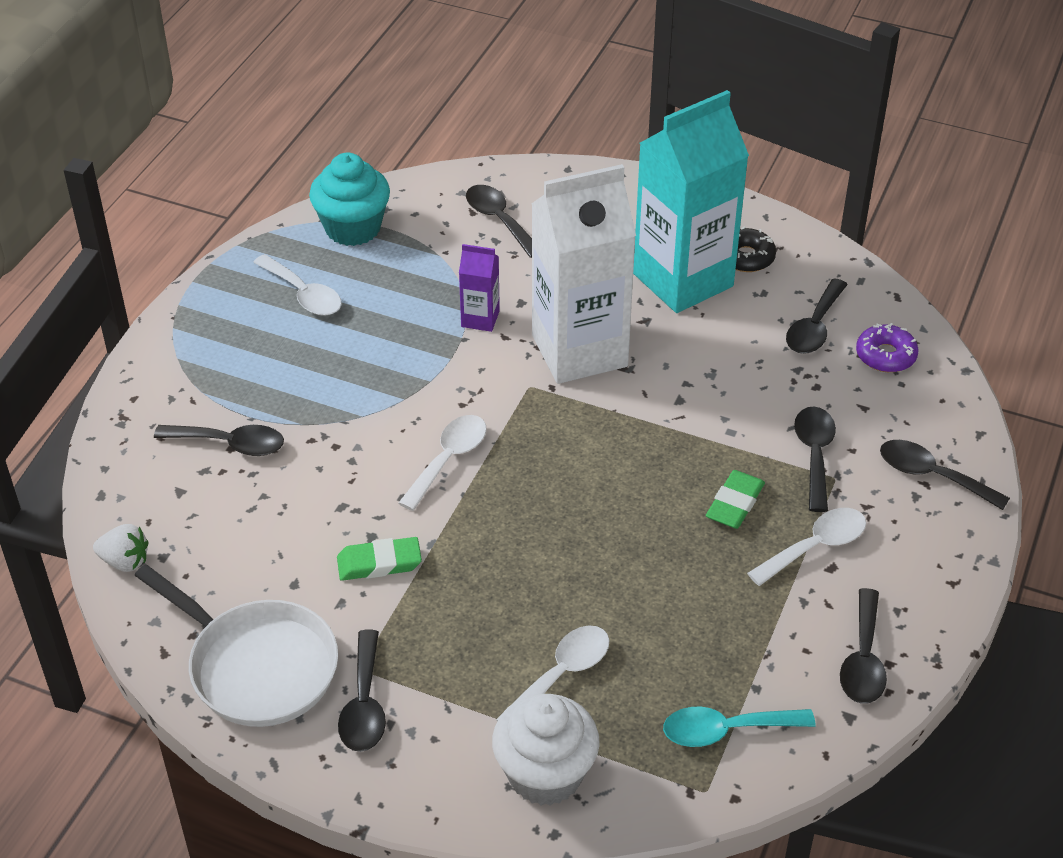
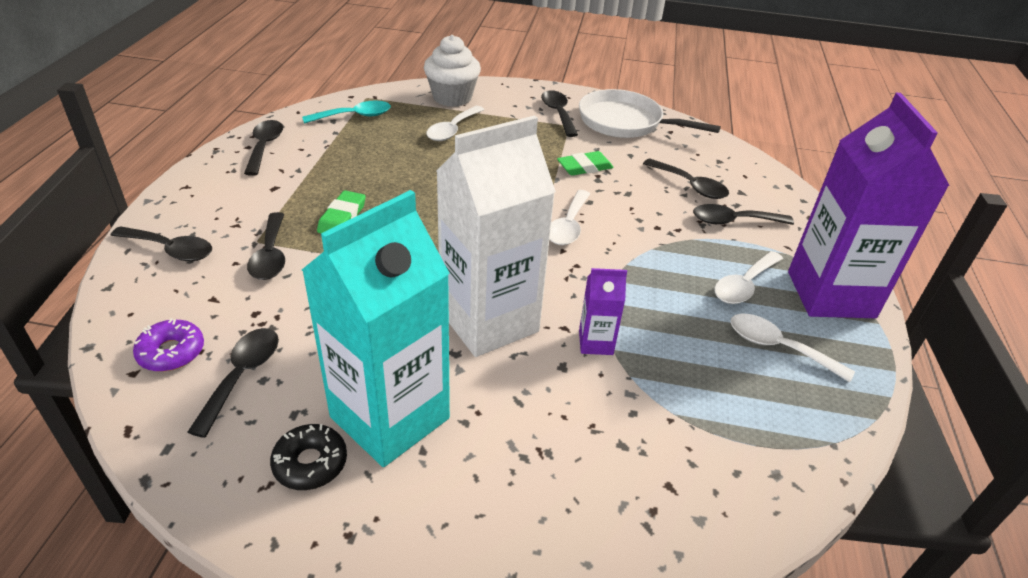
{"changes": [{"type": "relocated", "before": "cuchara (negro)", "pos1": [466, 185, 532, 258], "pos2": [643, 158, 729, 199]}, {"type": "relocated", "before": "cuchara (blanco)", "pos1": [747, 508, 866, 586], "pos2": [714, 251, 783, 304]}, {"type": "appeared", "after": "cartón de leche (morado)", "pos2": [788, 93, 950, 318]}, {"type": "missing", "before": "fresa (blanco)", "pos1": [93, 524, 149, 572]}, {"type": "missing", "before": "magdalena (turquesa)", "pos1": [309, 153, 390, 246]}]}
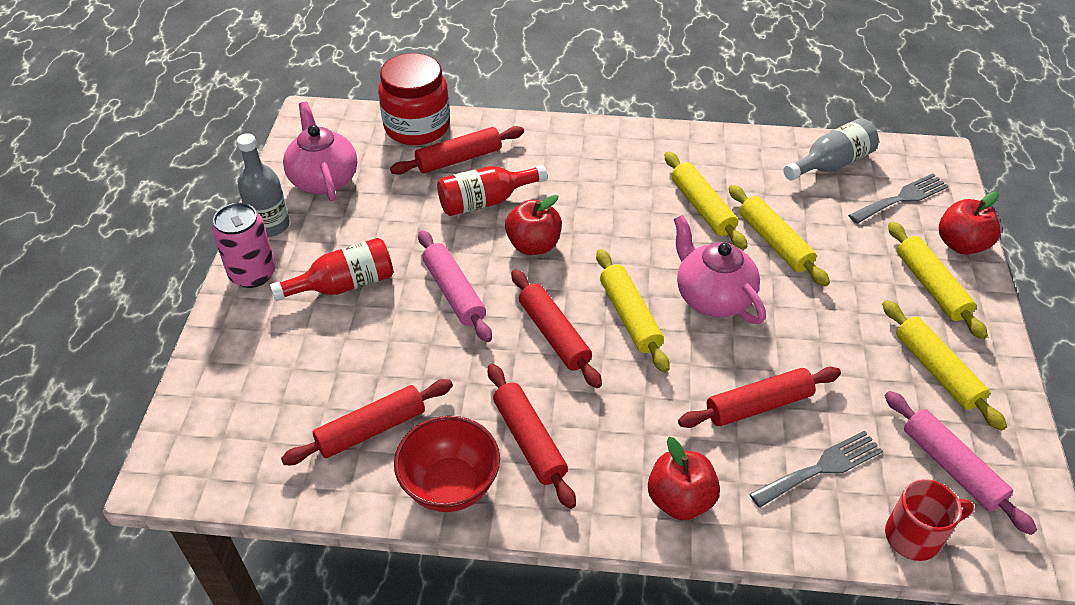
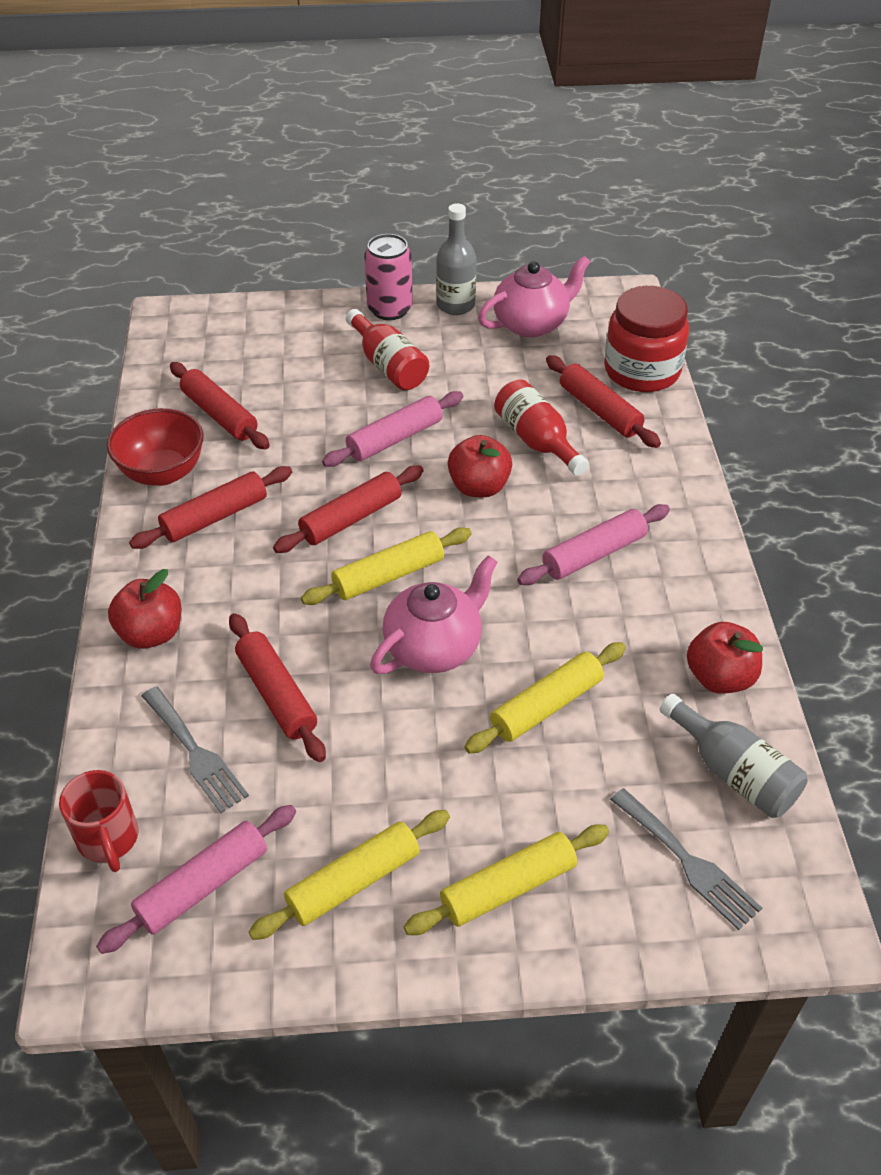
{"changes": [{"type": "appeared", "after": "rodillo (rosa)", "pos2": [517, 504, 670, 585]}, {"type": "relocated", "before": "manzana (rojo)", "pos1": [939, 191, 1001, 255], "pos2": [687, 622, 763, 694]}, {"type": "missing", "before": "rodillo (amarillo)", "pos1": [665, 151, 747, 250]}]}
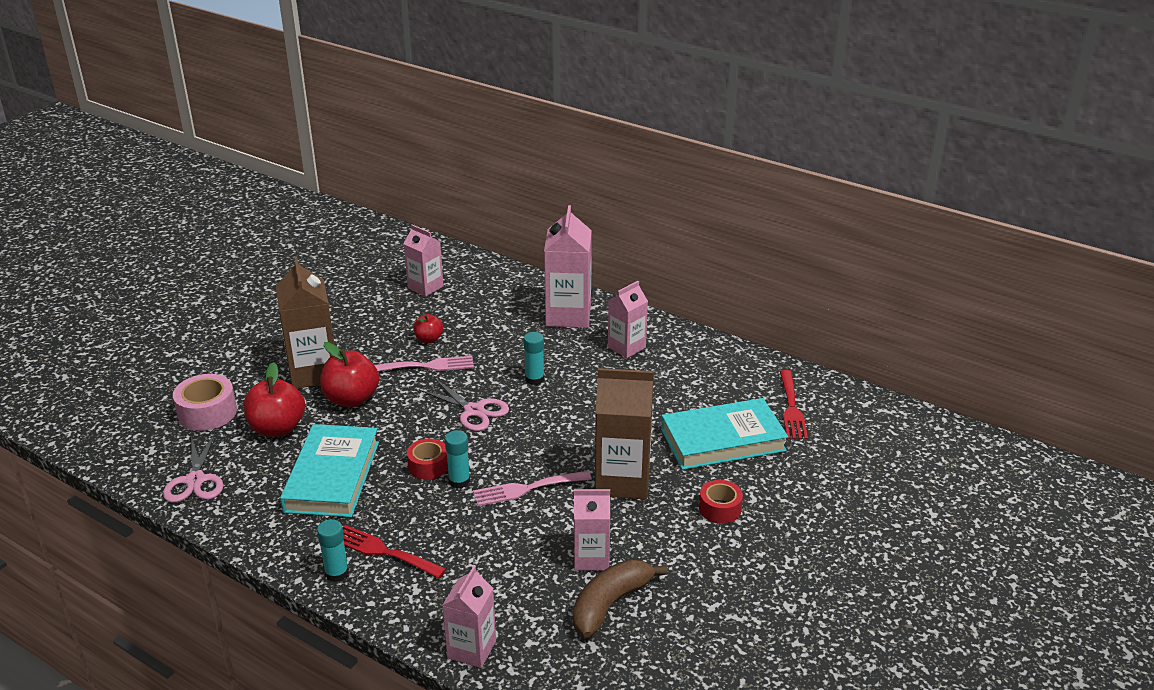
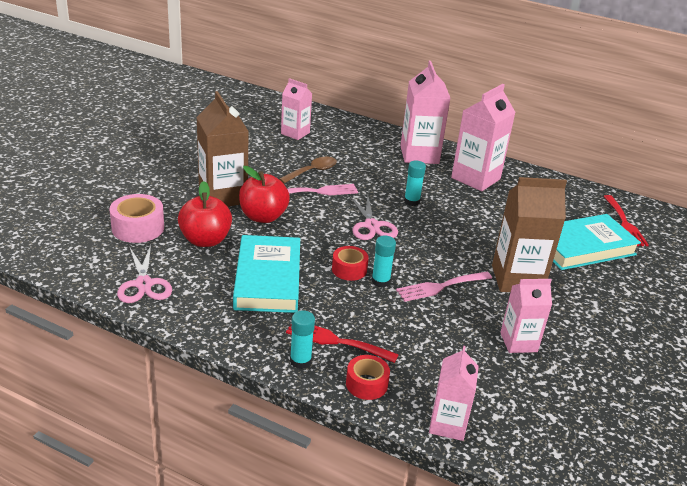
{"changes": [{"type": "exchanged", "before": "manzana (rojo)", "after": "cuchara (marrón)", "pos1": [413, 314, 443, 343], "pos2": [279, 157, 337, 183]}, {"type": "relocated", "before": "cinta adhesiva (rojo)", "pos1": [699, 480, 743, 524], "pos2": [346, 355, 390, 400]}, {"type": "spun", "before": "tijeras (rosa)", "pos1": [419, 379, 509, 431], "pos2": [349, 195, 398, 240], "turn": 45}, {"type": "size", "before": "cartón de leche (rosa)", "pos1": [608, 281, 648, 358], "pos2": [451, 84, 516, 191], "scale": 1.62}, {"type": "missing", "before": "plátano (marrón)", "pos1": [573, 559, 668, 637]}]}
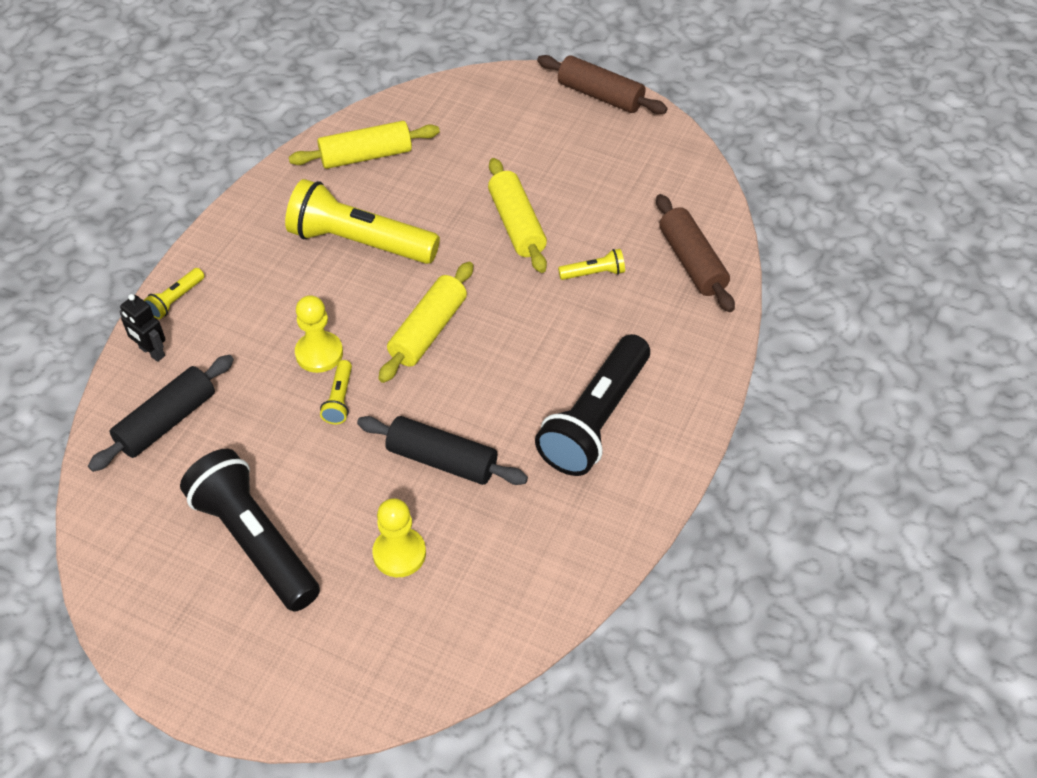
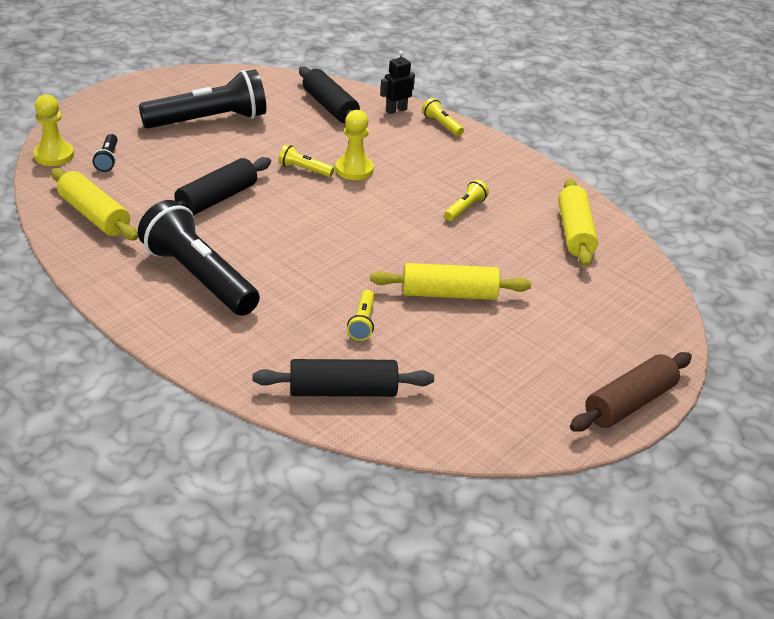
{"changes": [{"type": "relocated", "before": "peón (amarillo)", "pos1": [372, 498, 426, 577], "pos2": [33, 94, 74, 166]}, {"type": "relocated", "before": "rodillo (amarillo)", "pos1": [378, 262, 473, 383], "pos2": [51, 168, 138, 240]}, {"type": "appeared", "after": "lámpara de mano (negro)", "pos2": [93, 134, 118, 172]}, {"type": "colour", "before": "rodillo (marrón)", "after": "rodillo (negro)", "pos1": [656, 194, 735, 312], "pos2": [252, 359, 434, 397]}, {"type": "size", "before": "lámpara de mano (amarillo)", "pos1": [285, 179, 440, 264], "pos2": [444, 180, 489, 221], "scale": 0.43}]}
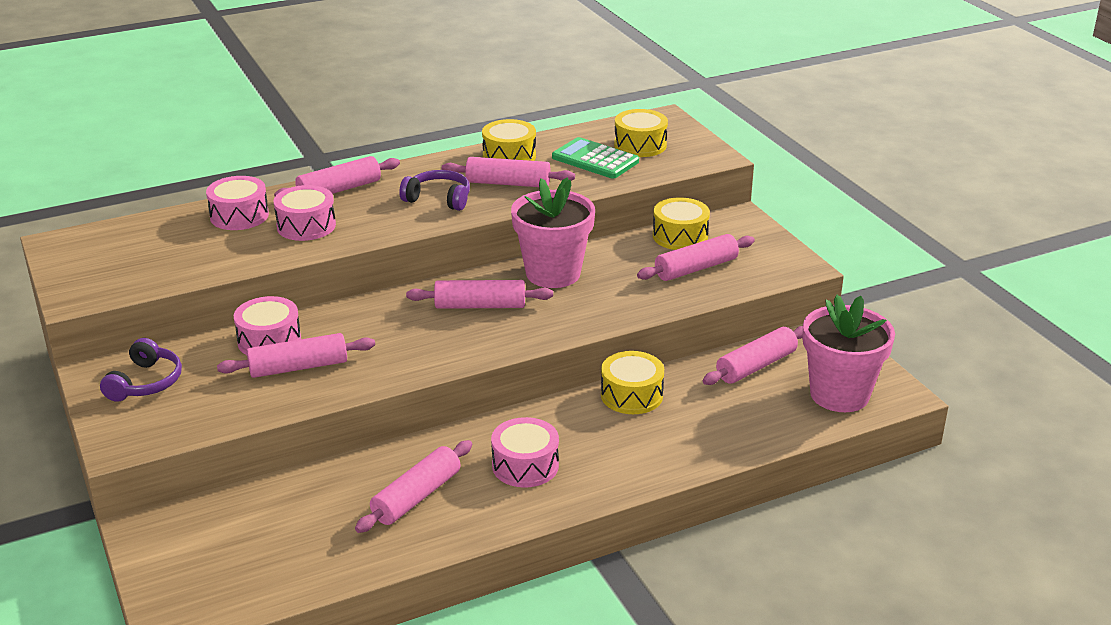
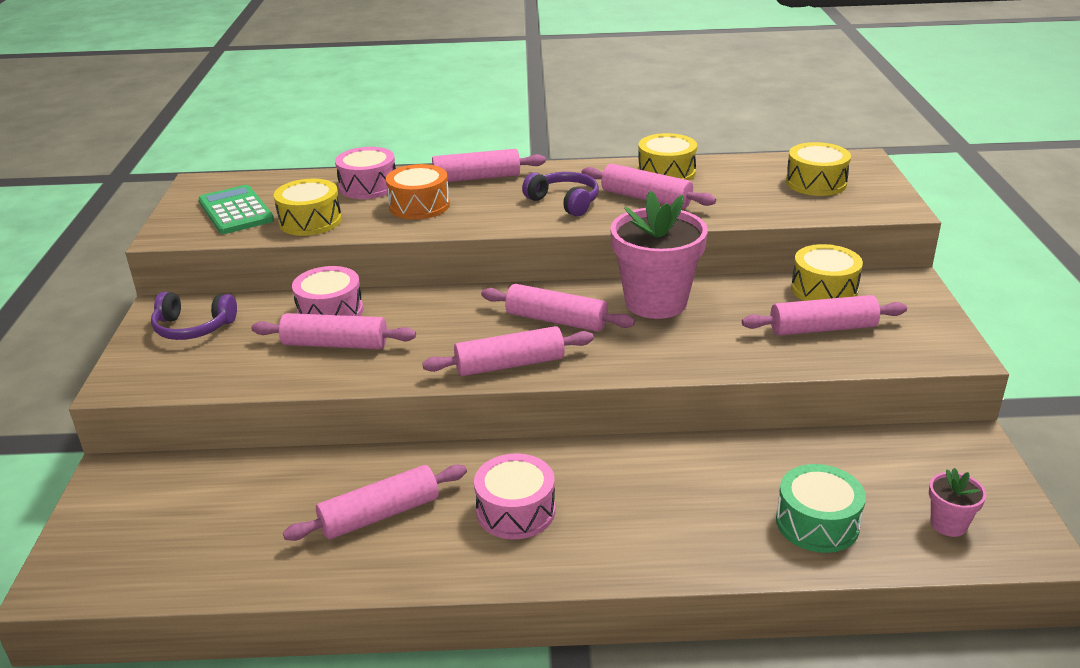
{"changes": [{"type": "spun", "before": "auriculares (morado)", "pos1": [100, 338, 182, 402], "pos2": [151, 292, 237, 340], "turn": 60}, {"type": "relocated", "before": "calculadora (verde)", "pos1": [552, 137, 639, 178], "pos2": [198, 185, 274, 234]}, {"type": "relocated", "before": "tambor (amarillo)", "pos1": [601, 351, 664, 414], "pos2": [274, 179, 342, 236]}, {"type": "colour", "before": "tambor (rosa)", "after": "tambor (naranja)", "pos1": [273, 185, 336, 241], "pos2": [386, 164, 450, 220]}, {"type": "relocated", "before": "rodillo (rosa)", "pos1": [703, 326, 803, 385], "pos2": [422, 326, 594, 376]}, {"type": "appeared", "after": "tambor (verde)", "pos2": [776, 464, 866, 553]}, {"type": "size", "before": "maceta (rosa)", "pos1": [803, 294, 895, 412], "pos2": [929, 468, 986, 537], "scale": 0.45}]}
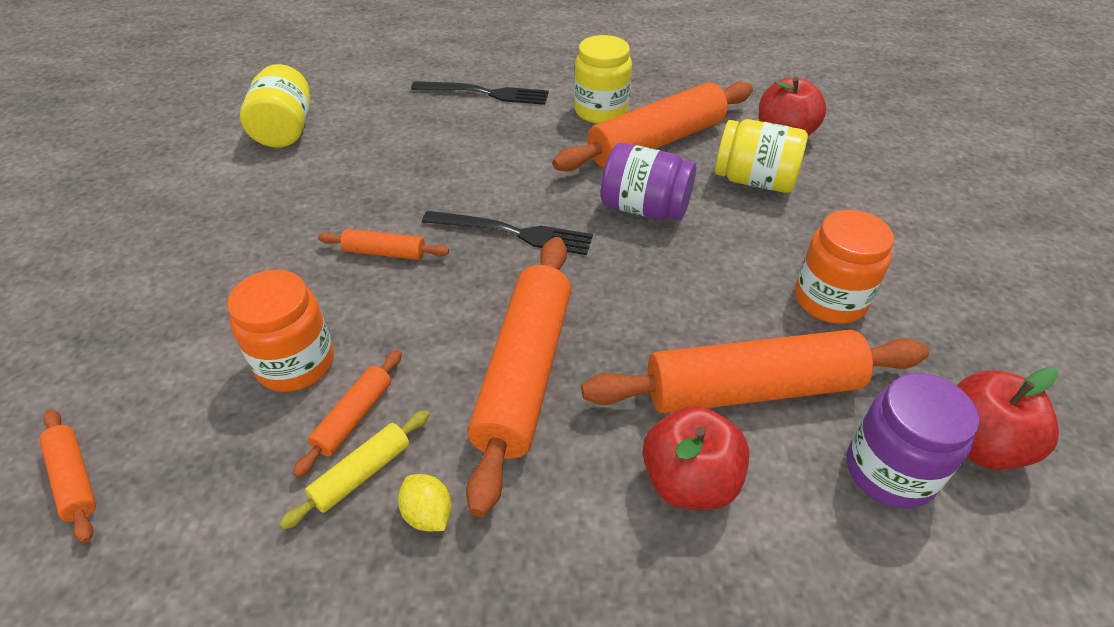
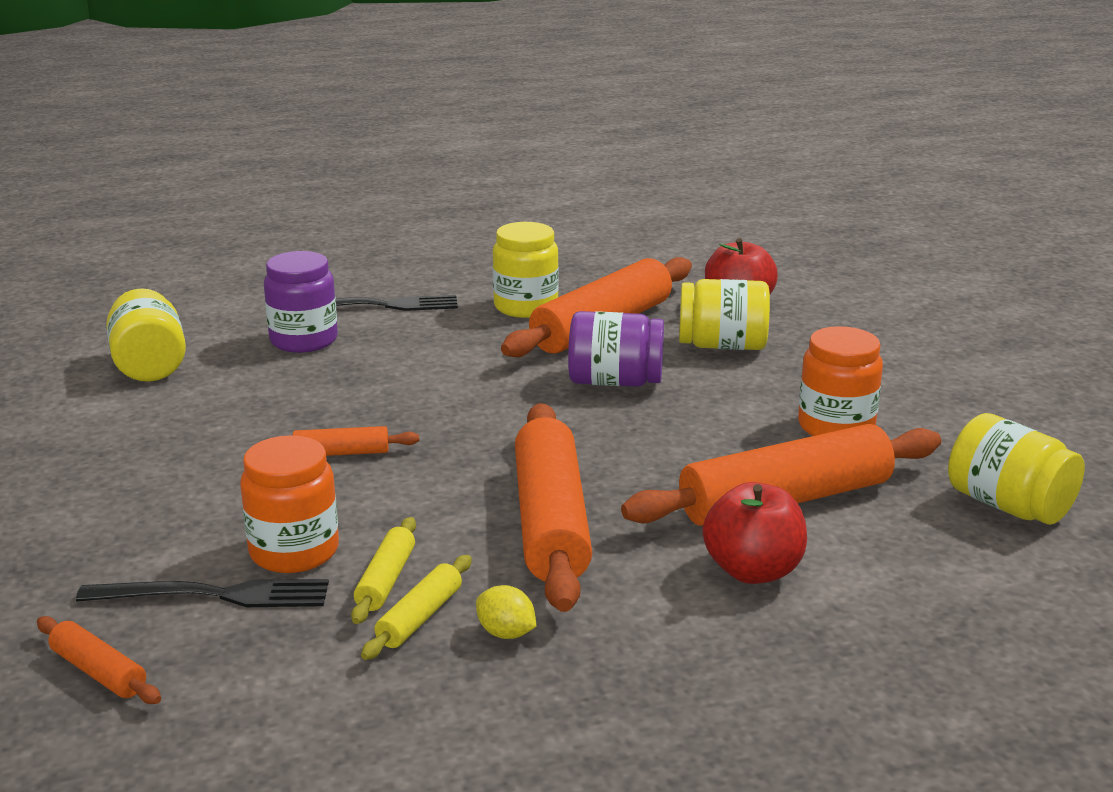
{"changes": [{"type": "relocated", "before": "tenedor (negro)", "pos1": [422, 211, 593, 255], "pos2": [76, 579, 329, 607]}, {"type": "relocated", "before": "tarro (morado)", "pos1": [847, 373, 979, 509], "pos2": [264, 251, 338, 353]}, {"type": "colour", "before": "rodillo (naranja)", "after": "rodillo (amarillo)", "pos1": [293, 350, 402, 478], "pos2": [351, 517, 416, 624]}, {"type": "exchanged", "before": "manzana (rojo)", "after": "tarro (amarillo)", "pos1": [957, 367, 1059, 470], "pos2": [948, 413, 1085, 525]}]}
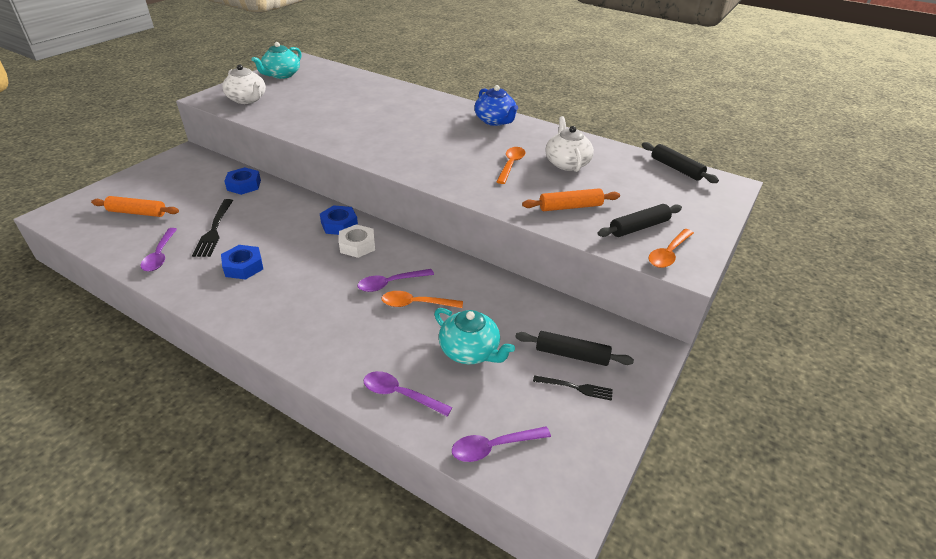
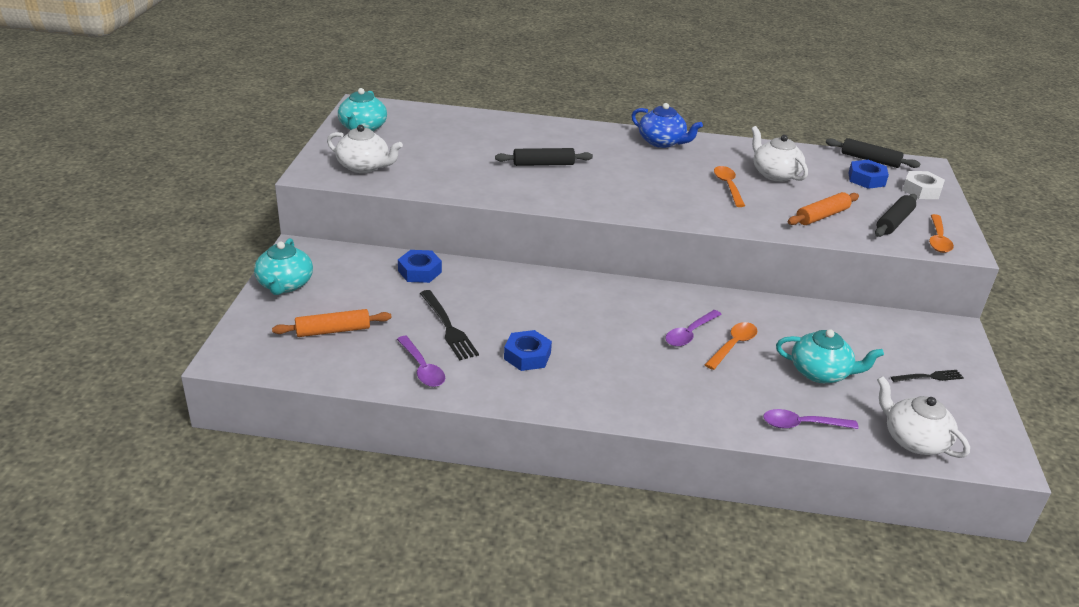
{"changes": [{"type": "appeared", "after": "tetera (turquesa)", "pos2": [254, 238, 313, 295]}, {"type": "relocated", "before": "rodillo (negro)", "pos1": [515, 331, 634, 366], "pos2": [495, 148, 593, 166]}, {"type": "spun", "before": "cuchara (naranja)", "pos1": [382, 291, 463, 308], "pos2": [705, 322, 757, 370], "turn": 150}, {"type": "relocated", "before": "tuerca (azul)", "pos1": [320, 205, 358, 235], "pos2": [848, 160, 889, 189]}, {"type": "exchanged", "before": "cuchara (morado)", "after": "tetera (blanco)", "pos1": [452, 426, 551, 462], "pos2": [877, 376, 970, 458]}, {"type": "relocated", "before": "tuerca (blanco)", "pos1": [339, 224, 375, 258], "pos2": [903, 171, 945, 199]}]}
